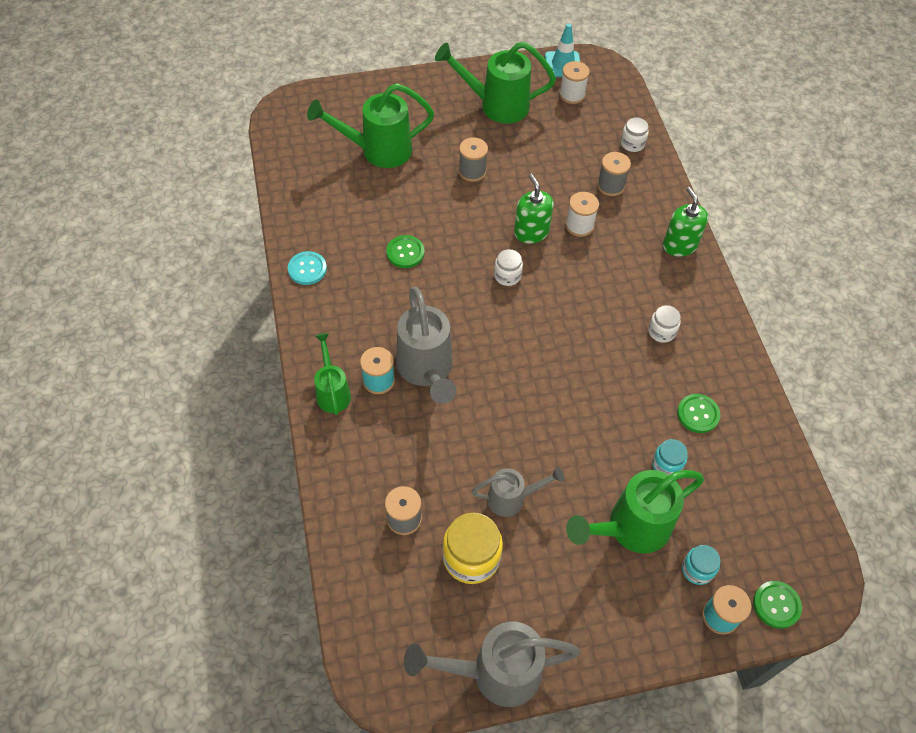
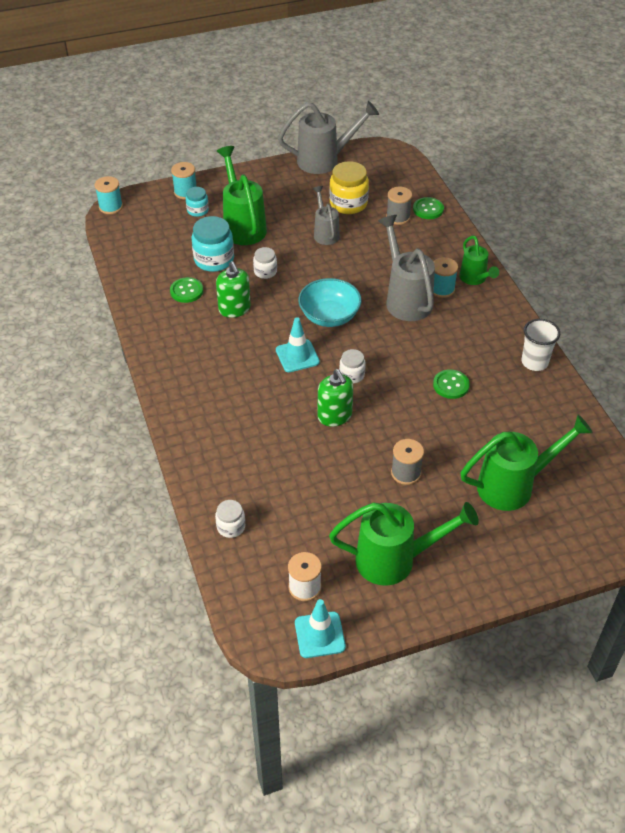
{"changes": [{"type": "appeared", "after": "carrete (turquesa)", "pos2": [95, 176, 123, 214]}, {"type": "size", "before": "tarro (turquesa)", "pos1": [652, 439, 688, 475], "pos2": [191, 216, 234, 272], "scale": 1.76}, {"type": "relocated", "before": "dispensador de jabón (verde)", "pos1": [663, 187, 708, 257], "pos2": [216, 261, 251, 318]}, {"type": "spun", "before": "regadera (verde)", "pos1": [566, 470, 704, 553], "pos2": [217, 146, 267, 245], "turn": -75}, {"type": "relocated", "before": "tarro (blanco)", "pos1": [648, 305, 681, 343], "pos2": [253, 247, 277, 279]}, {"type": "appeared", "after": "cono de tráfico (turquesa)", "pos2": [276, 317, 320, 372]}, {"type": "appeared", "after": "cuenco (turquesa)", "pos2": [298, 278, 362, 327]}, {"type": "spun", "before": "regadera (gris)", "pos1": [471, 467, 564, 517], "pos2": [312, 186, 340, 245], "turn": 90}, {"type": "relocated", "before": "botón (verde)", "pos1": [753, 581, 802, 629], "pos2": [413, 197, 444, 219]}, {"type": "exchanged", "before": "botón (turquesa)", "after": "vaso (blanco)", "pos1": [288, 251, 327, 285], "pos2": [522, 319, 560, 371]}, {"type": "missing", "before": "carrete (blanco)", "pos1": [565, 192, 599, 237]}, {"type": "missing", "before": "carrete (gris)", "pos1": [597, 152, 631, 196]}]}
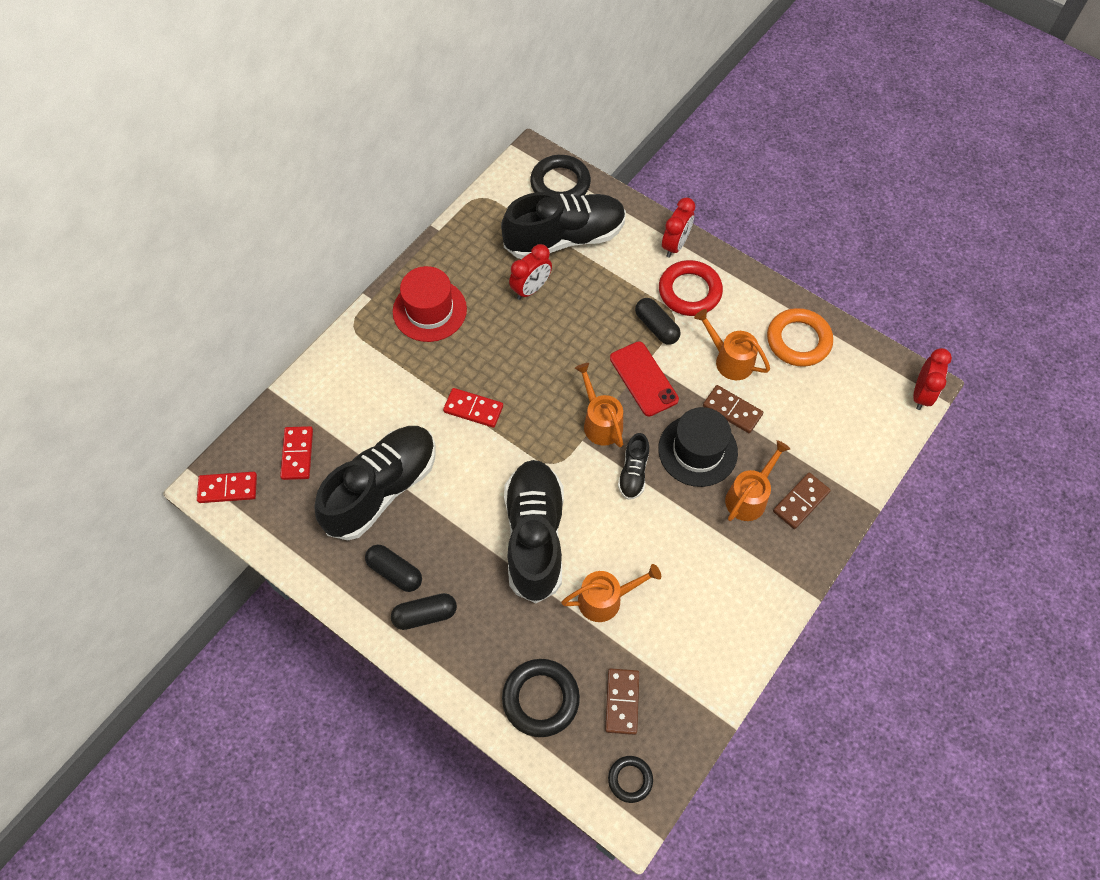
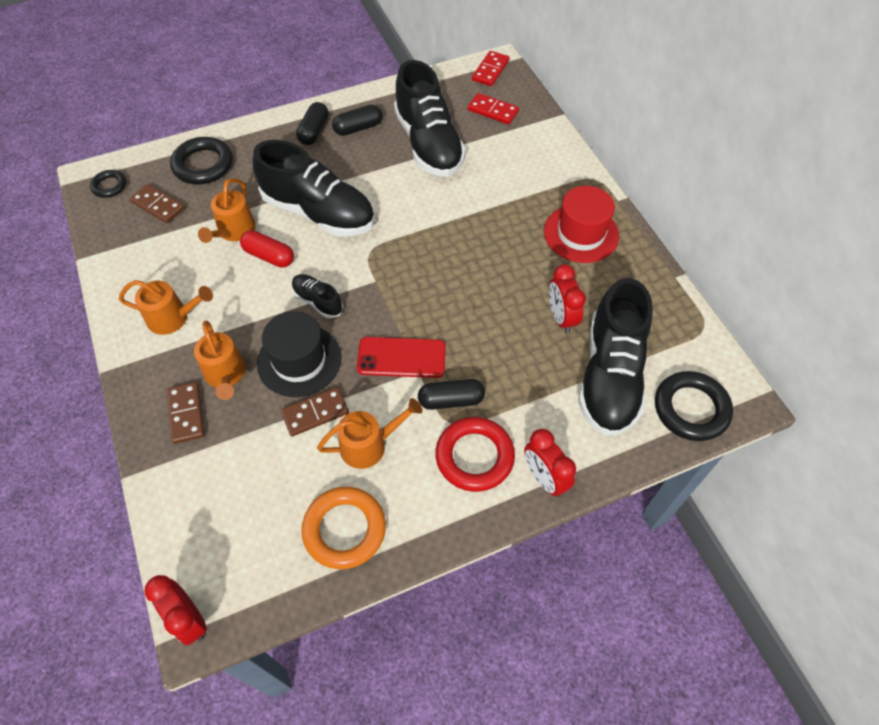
{"changes": [{"type": "relocated", "before": "regadera (naranja)", "pos1": [575, 363, 623, 447], "pos2": [119, 280, 213, 335]}, {"type": "appeared", "after": "cápsula (rojo)", "pos2": [240, 230, 294, 268]}, {"type": "missing", "before": "ficha de dominó (rojo)", "pos1": [443, 388, 503, 428]}]}
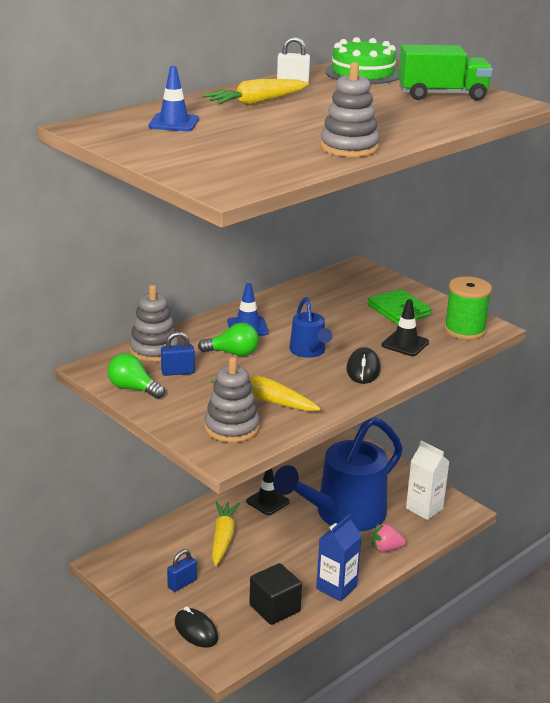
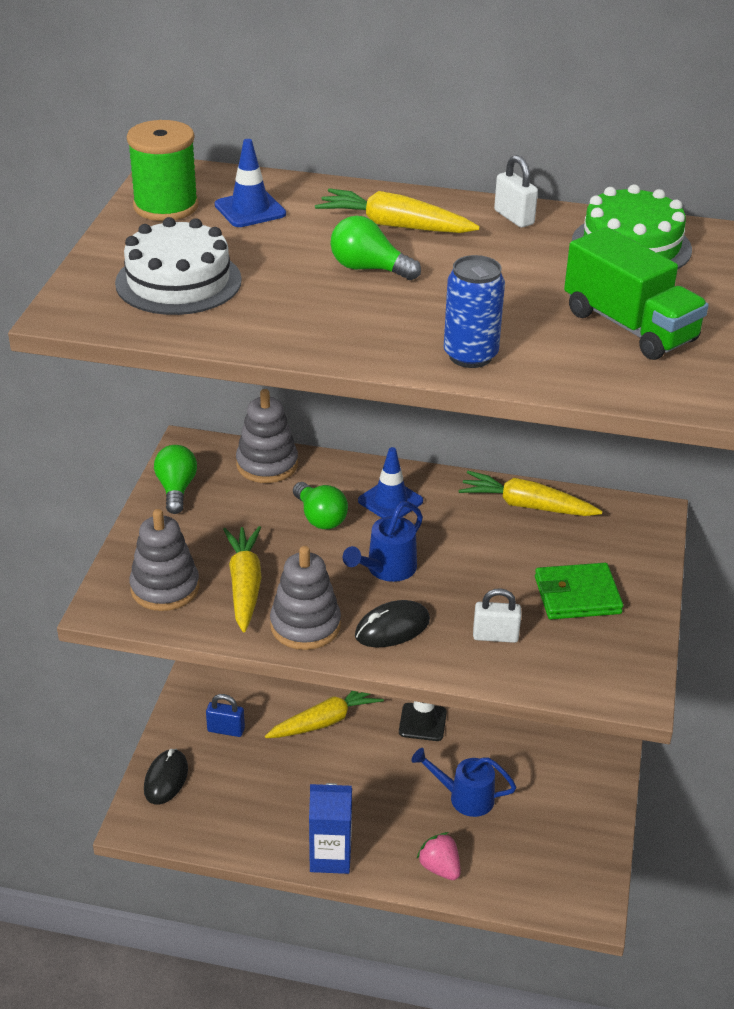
{"changes": [{"type": "appeared", "after": "tarta (blanco)", "pos2": [115, 217, 242, 315]}, {"type": "relocated", "before": "carrete (verde)", "pos1": [444, 276, 492, 340], "pos2": [127, 120, 199, 221]}, {"type": "relocated", "before": "juguete apilable (gris)", "pos1": [320, 62, 379, 157], "pos2": [270, 546, 341, 650]}, {"type": "appeared", "after": "bombilla (verde)", "pos2": [330, 216, 421, 280]}, {"type": "size", "before": "regadera (azul)", "pos1": [273, 417, 403, 532], "pos2": [411, 748, 516, 817], "scale": 0.45}, {"type": "appeared", "after": "lata (azul)", "pos2": [444, 255, 505, 368]}, {"type": "appeared", "after": "zanahoria (amarillo)", "pos2": [459, 471, 603, 516]}, {"type": "exchanged", "before": "cono de tráfico (negro)", "after": "candado (blanco)", "pos1": [381, 299, 429, 356], "pos2": [473, 588, 521, 643]}, {"type": "spun", "before": "cartera (verde)", "pos1": [368, 289, 431, 325], "pos2": [535, 563, 623, 619], "turn": 60}, {"type": "missing", "before": "candado (azul)", "pos1": [161, 332, 195, 376]}, {"type": "missing", "before": "cubo (negro)", "pos1": [249, 563, 302, 625]}, {"type": "missing", "before": "cartón de leche (blanco)", "pos1": [406, 441, 450, 520]}]}
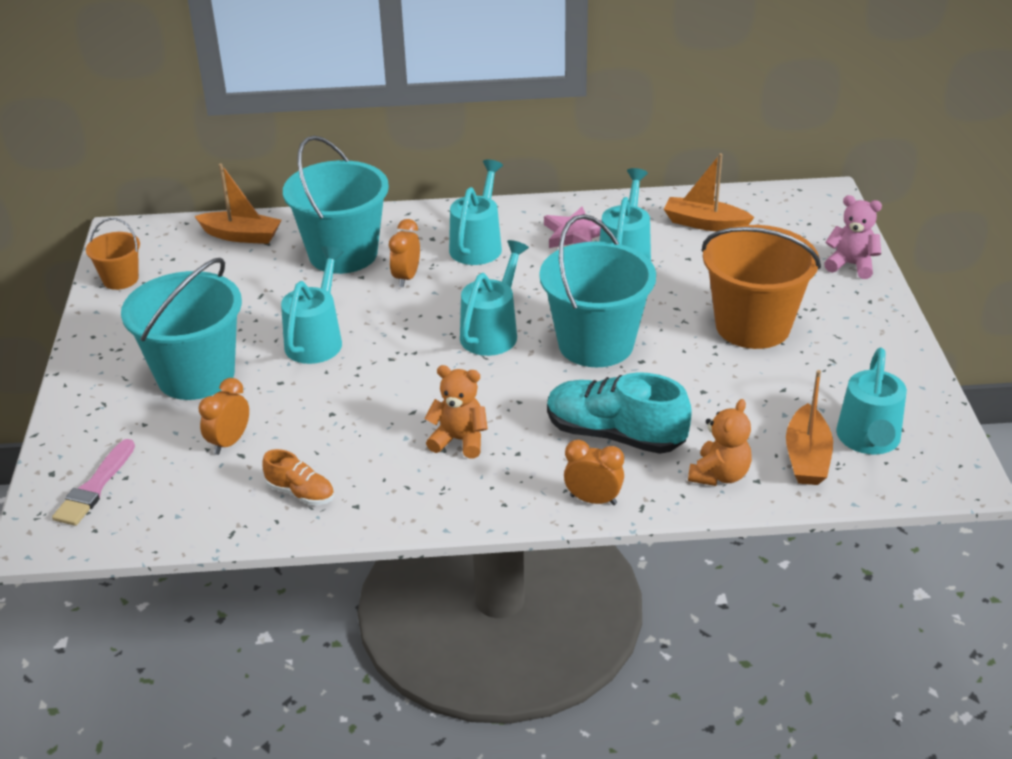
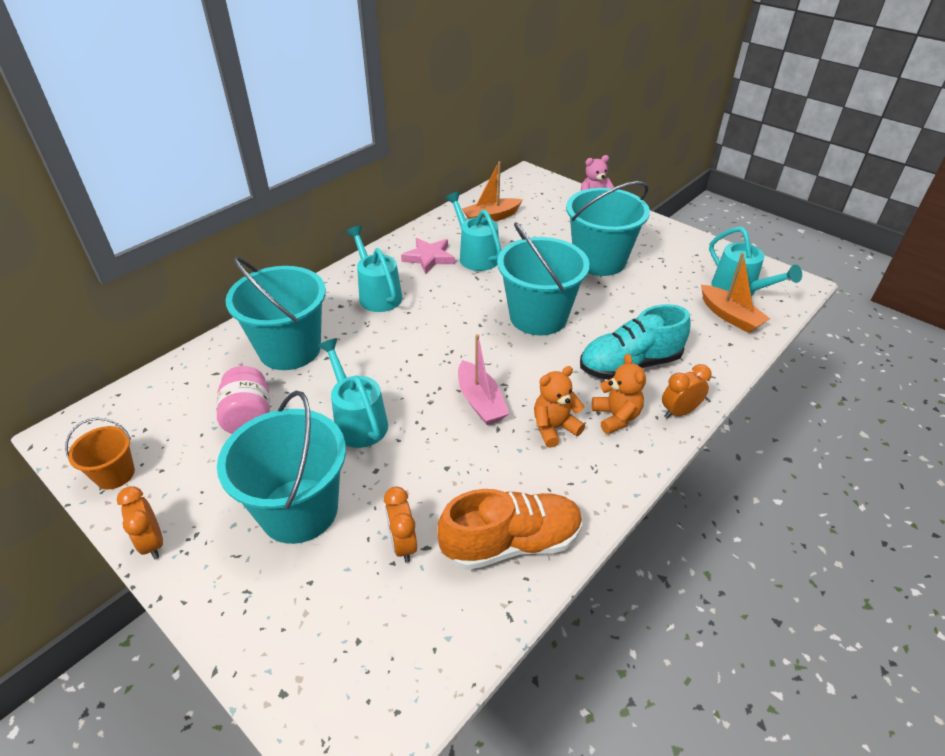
{"changes": [{"type": "relocated", "before": "despertador (naranja)", "pos1": [389, 219, 420, 287], "pos2": [117, 486, 163, 559]}, {"type": "appeared", "after": "tarro (rosa)", "pos2": [217, 366, 270, 434]}, {"type": "size", "before": "zapato (naranja)", "pos1": [262, 449, 334, 505], "pos2": [437, 489, 583, 570], "scale": 1.92}, {"type": "appeared", "after": "barco (rosa)", "pos2": [458, 334, 510, 425]}, {"type": "colour", "before": "balde (naranja)", "after": "balde (turquesa)", "pos1": [701, 225, 821, 349], "pos2": [566, 181, 650, 276]}, {"type": "relocated", "before": "osito (naranja)", "pos1": [688, 399, 752, 486], "pos2": [592, 354, 646, 434]}, {"type": "missing", "before": "pincel (rosa)", "pos1": [52, 439, 135, 526]}, {"type": "missing", "before": "barco (naranja)", "pos1": [194, 163, 282, 244]}, {"type": "missing", "before": "regadera (turquesa)", "pos1": [460, 240, 529, 356]}]}
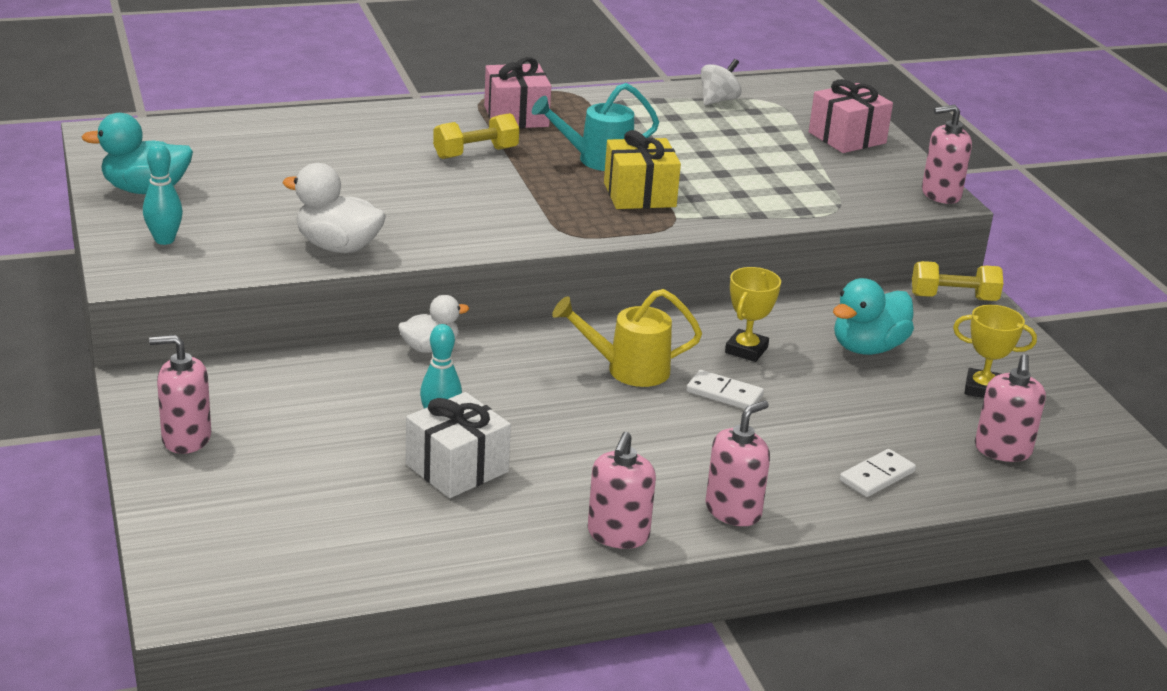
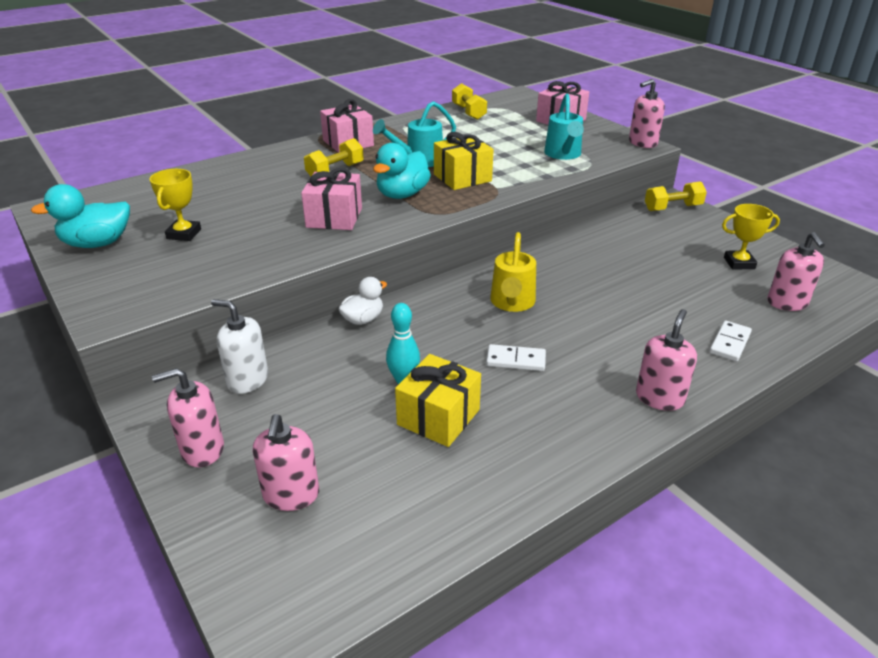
{"changes": [{"type": "relocated", "before": "trofeo (amarillo)", "pos1": [725, 267, 781, 362], "pos2": [150, 169, 201, 241]}, {"type": "appeared", "after": "dispensador de jabón (blanco)", "pos2": [211, 299, 268, 394]}, {"type": "relocated", "before": "dispensador de jabón (rosa)", "pos1": [588, 432, 656, 549], "pos2": [253, 414, 319, 511]}, {"type": "appeared", "after": "regalo (rosa)", "pos2": [301, 168, 362, 230]}, {"type": "relocated", "before": "pato (turquesa)", "pos1": [833, 278, 914, 355], "pos2": [373, 143, 431, 199]}, {"type": "colour", "before": "regalo (blanco)", "after": "regalo (amarillo)", "pos1": [406, 392, 511, 498], "pos2": [395, 354, 481, 447]}, {"type": "exchanged", "before": "peonza (blanco)", "after": "mancuerna (amarillo)", "pos1": [701, 59, 742, 105], "pos2": [452, 83, 487, 120]}, {"type": "relocated", "before": "ficha de dominó (blanco)", "pos1": [686, 370, 764, 409], "pos2": [486, 344, 546, 371]}, {"type": "spun", "before": "regadera (amarillo)", "pos1": [552, 289, 702, 387], "pos2": [490, 232, 536, 312], "turn": -60}, {"type": "appeared", "after": "regadera (turquesa)", "pos2": [544, 93, 584, 160]}, {"type": "missing", "before": "bolo (turquesa)", "pos1": [143, 143, 183, 245]}, {"type": "missing", "before": "pato (blanco)", "pos1": [283, 163, 386, 253]}]}
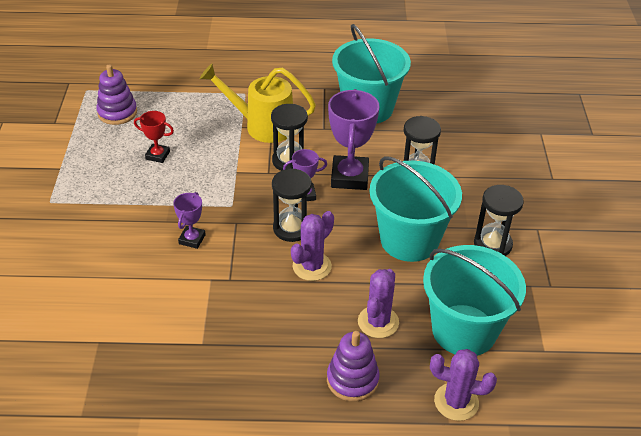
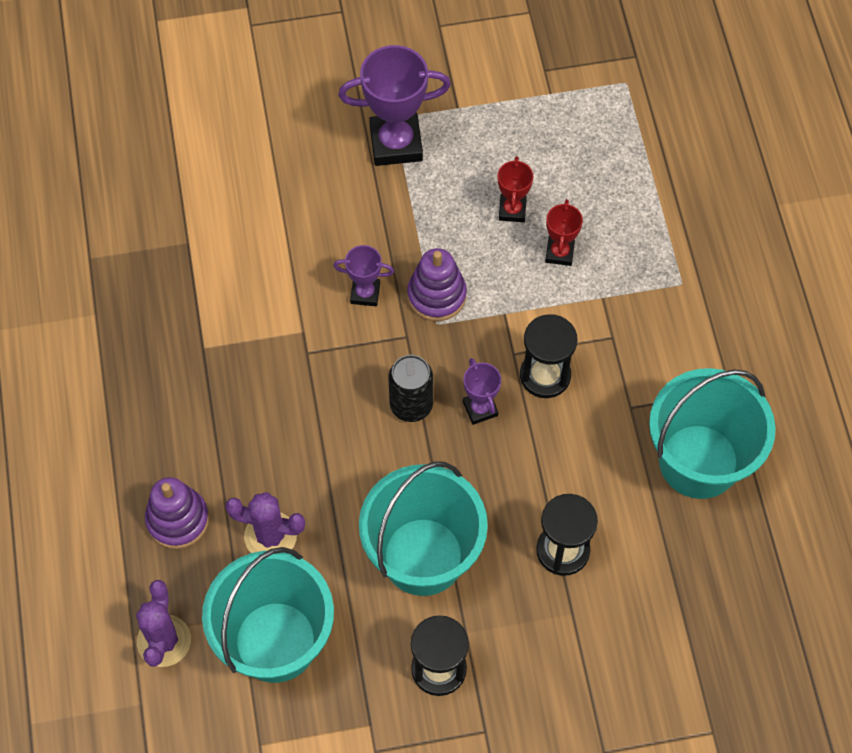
{"changes": [{"type": "relocated", "before": "trofeo (morado)", "pos1": [328, 89, 380, 190], "pos2": [338, 45, 451, 166]}, {"type": "exchanged", "before": "reloj de arena (negro)", "after": "lata (negro)", "pos1": [272, 169, 312, 242], "pos2": [388, 355, 433, 422]}, {"type": "relocated", "before": "juguete apilable (morado)", "pos1": [96, 64, 137, 125], "pos2": [407, 248, 467, 321]}, {"type": "appeared", "after": "trofeo (rojo)", "pos2": [545, 199, 583, 266]}, {"type": "missing", "before": "regadera (amarillo)", "pos1": [200, 64, 316, 143]}, {"type": "missing", "before": "cactus (morado)", "pos1": [291, 211, 334, 281]}]}
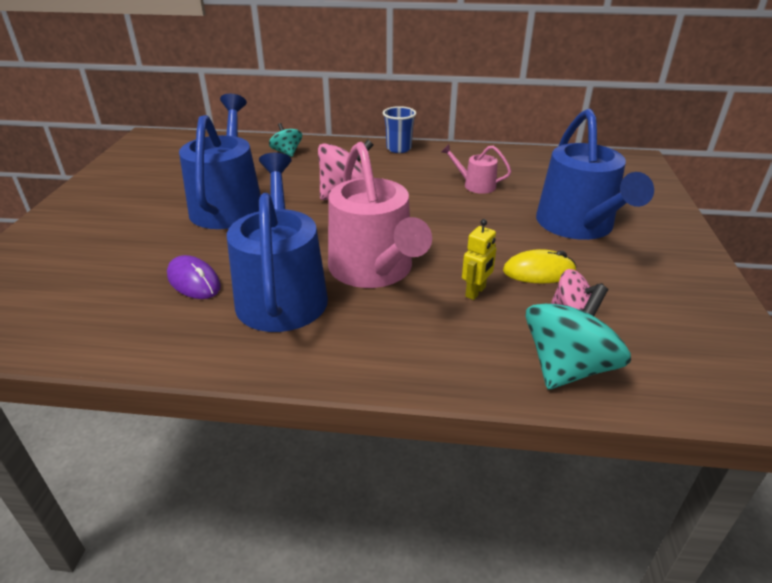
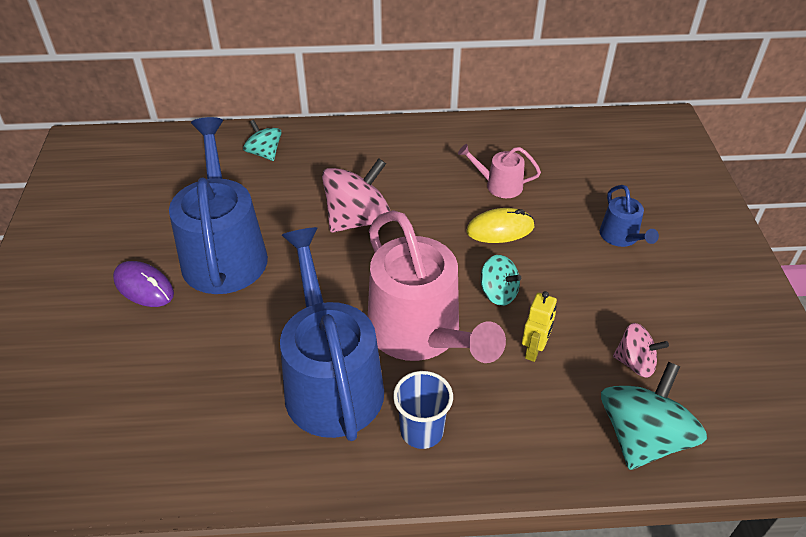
{"changes": [{"type": "relocated", "before": "ratón (morado)", "pos1": [167, 255, 221, 299], "pos2": [113, 261, 174, 307]}, {"type": "relocated", "before": "vaso (azul)", "pos1": [383, 106, 416, 153], "pos2": [393, 371, 453, 449]}, {"type": "relocated", "before": "ratón (amarillo)", "pos1": [503, 249, 577, 283], "pos2": [467, 208, 535, 243]}, {"type": "appeared", "after": "peonza (turquesa)", "pos2": [481, 255, 521, 306]}, {"type": "size", "before": "regadera (azul)", "pos1": [536, 109, 654, 240], "pos2": [600, 185, 659, 247], "scale": 0.46}]}
